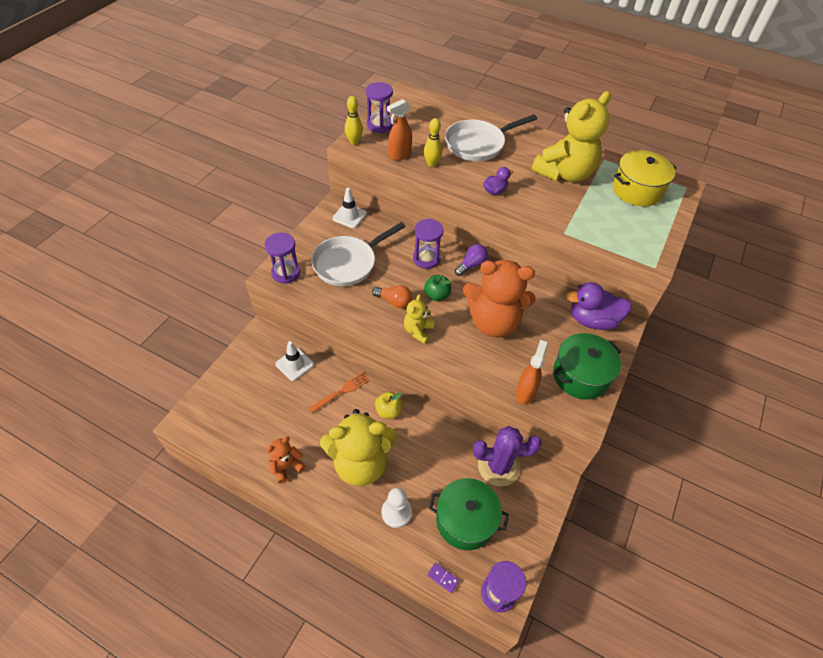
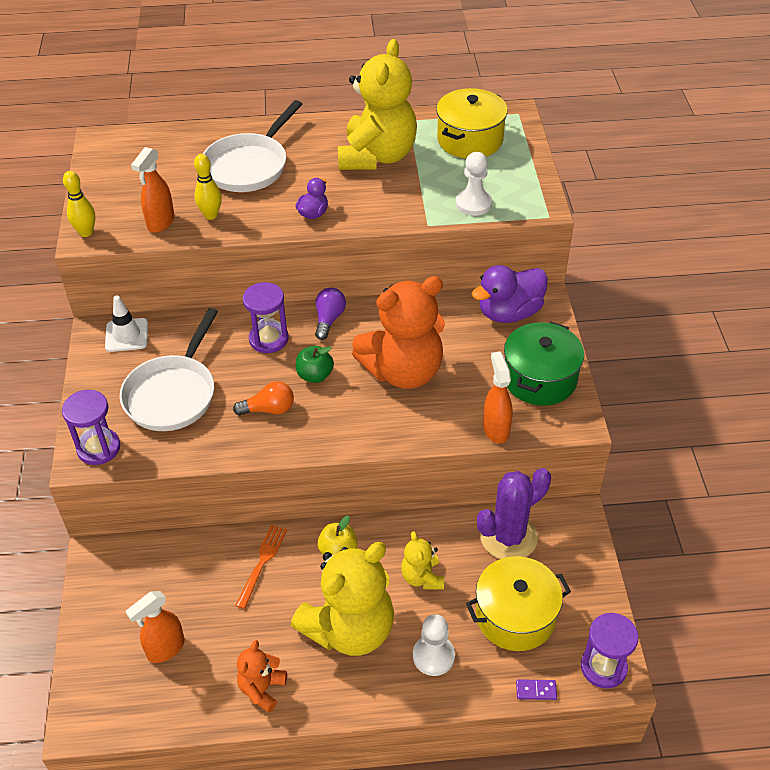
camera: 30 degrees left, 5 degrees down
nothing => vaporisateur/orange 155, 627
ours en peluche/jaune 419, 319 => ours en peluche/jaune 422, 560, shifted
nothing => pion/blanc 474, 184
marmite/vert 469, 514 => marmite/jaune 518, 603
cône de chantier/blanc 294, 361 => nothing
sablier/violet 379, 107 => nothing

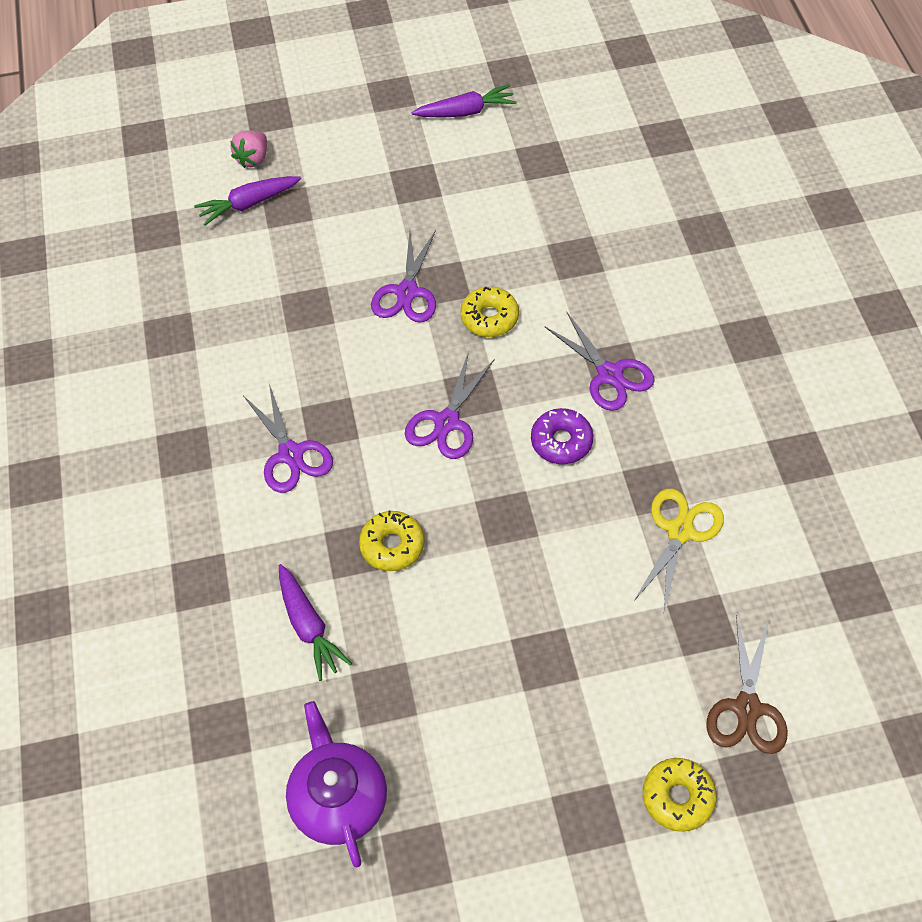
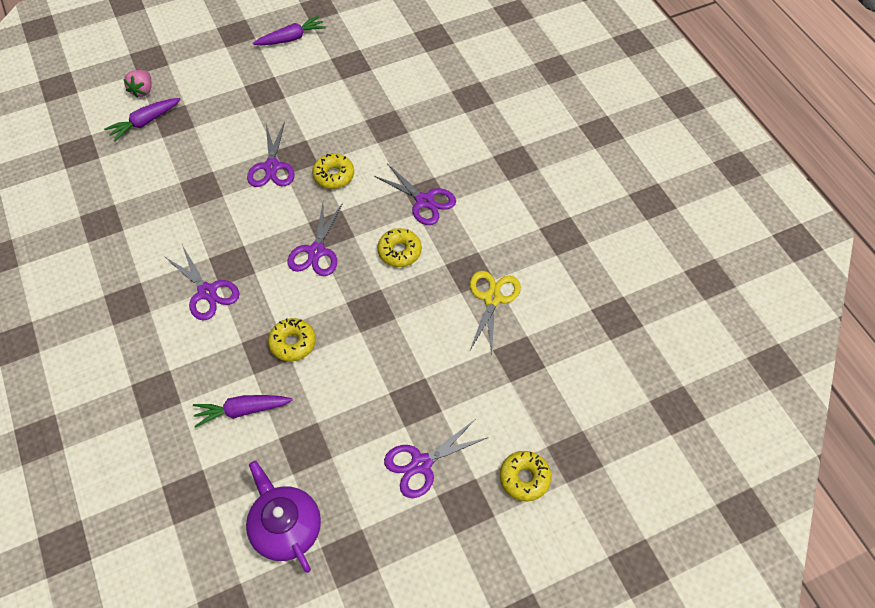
camera: 15 degrees left, 0 degrees up
carotte/violet 315, 622 => carotte/violet 242, 411, 120 degrees clockwise
beignet/violet 562, 436 => beignet/jaune 399, 247
nothing => ciseaux/violet 436, 459
ciseaux/marron 747, 684 => nothing

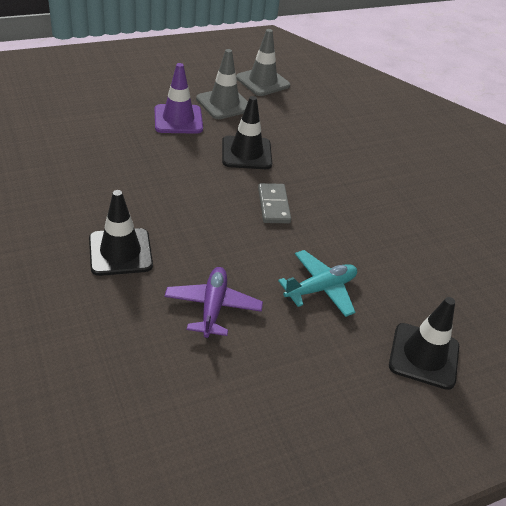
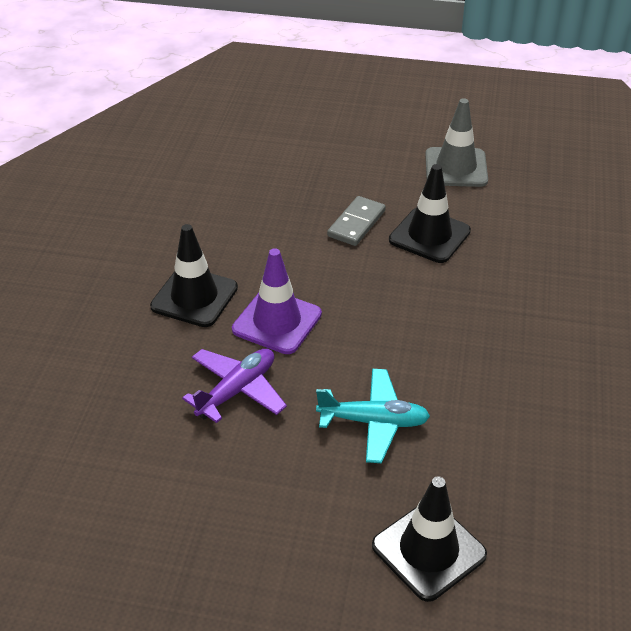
camera: 40 degrees right, 0 degrees up
cône de chantier/violet 179, 98 => cône de chantier/violet 277, 301, shifted
domino/gris 274, 203 => domino/gris 356, 221, shifted
cône de chantier/gris 263, 62 => nothing

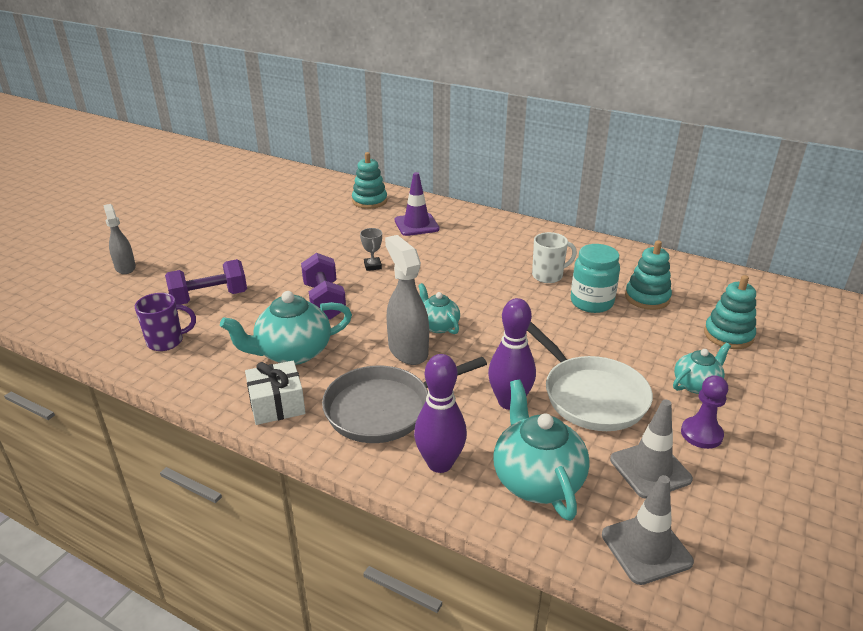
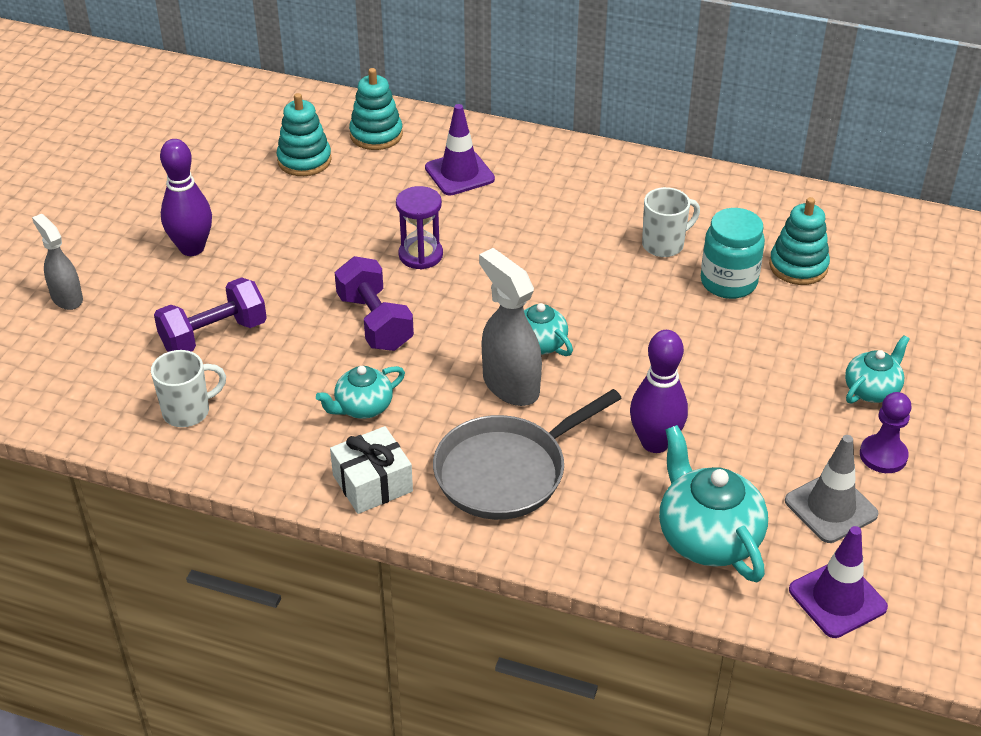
camera: 10 degrees left, 10 degrees up
tasse/violet 165, 322 => tasse/blanc 188, 388
quille/violet 440, 413 => quille/violet 186, 197, shifted
jouet à empiler/turquoise 730, 312 => jouet à empiler/turquoise 304, 134, shifted
théière/turquoise 286, 328 => théière/turquoise 360, 392, x0.59
trophée/gris 371, 249 => sablier/violet 419, 227
cône de chantier/gris 648, 530 => cône de chantier/violet 838, 582
poêle/blanc 590, 376 => nothing

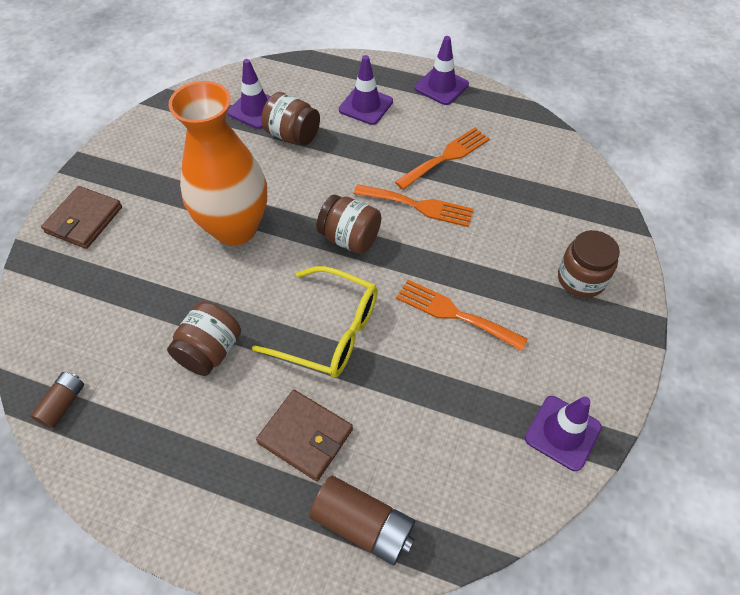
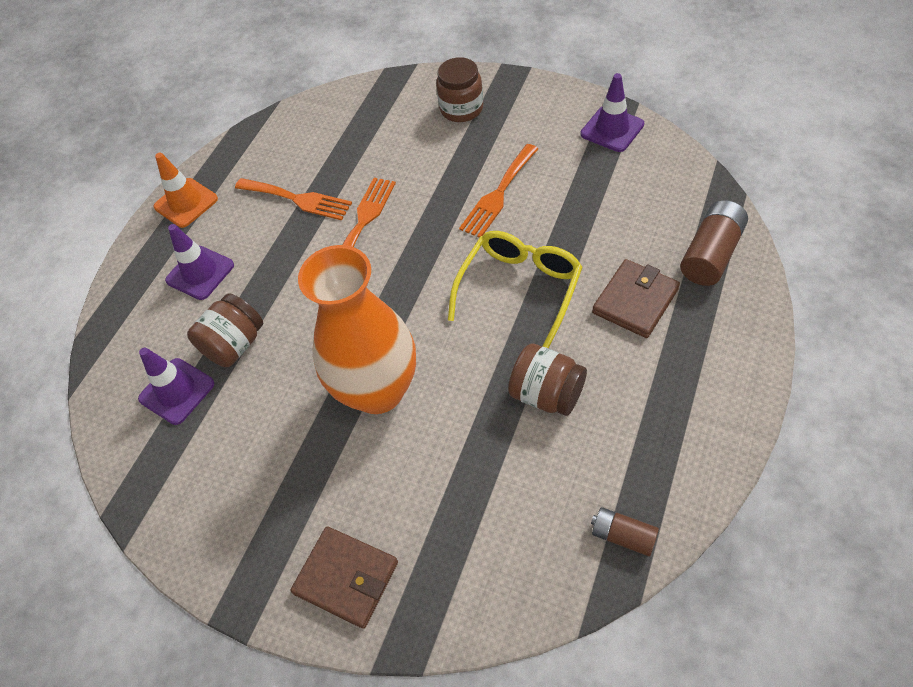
camera: 80 degrees left, 0 degrees up
cône de chantier/violet 442, 70 => cône de chantier/orange 186, 190
fourchette/orange 442, 159 => fourchette/orange 293, 199, 150 degrees clockwise
bocal/marron 349, 224 => nothing

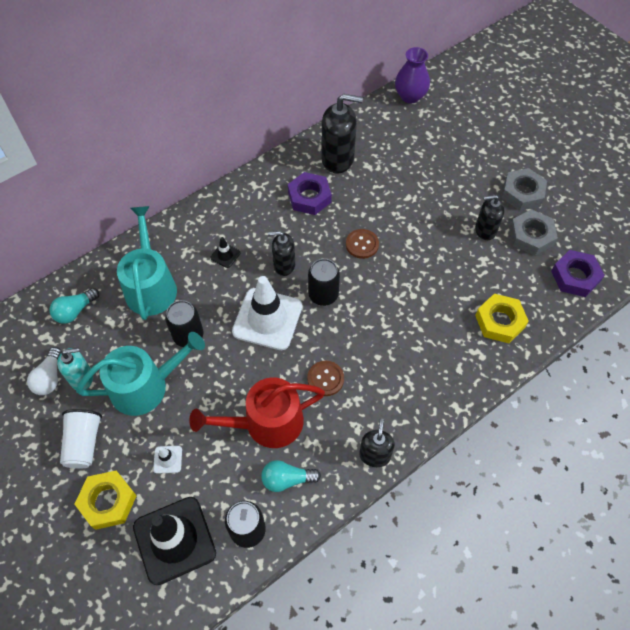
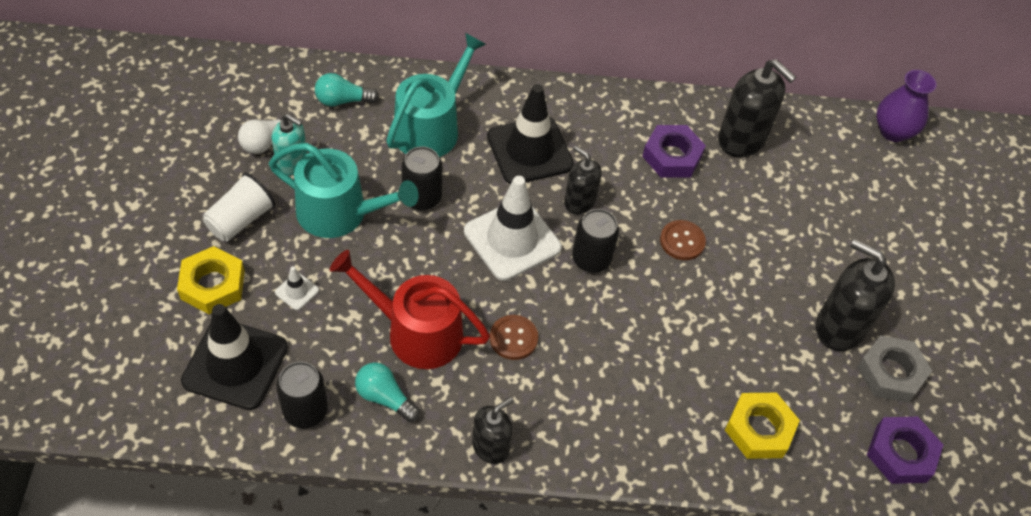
camera: 35 degrees right, 5 degrees down
cône de chantier/noir 225, 252 => cône de chantier/noir 530, 134, x2.40
distributeur de savon/noir 489, 217 => distributeur de savon/noir 855, 295, x1.64
écrou/gris 524, 189 => nothing

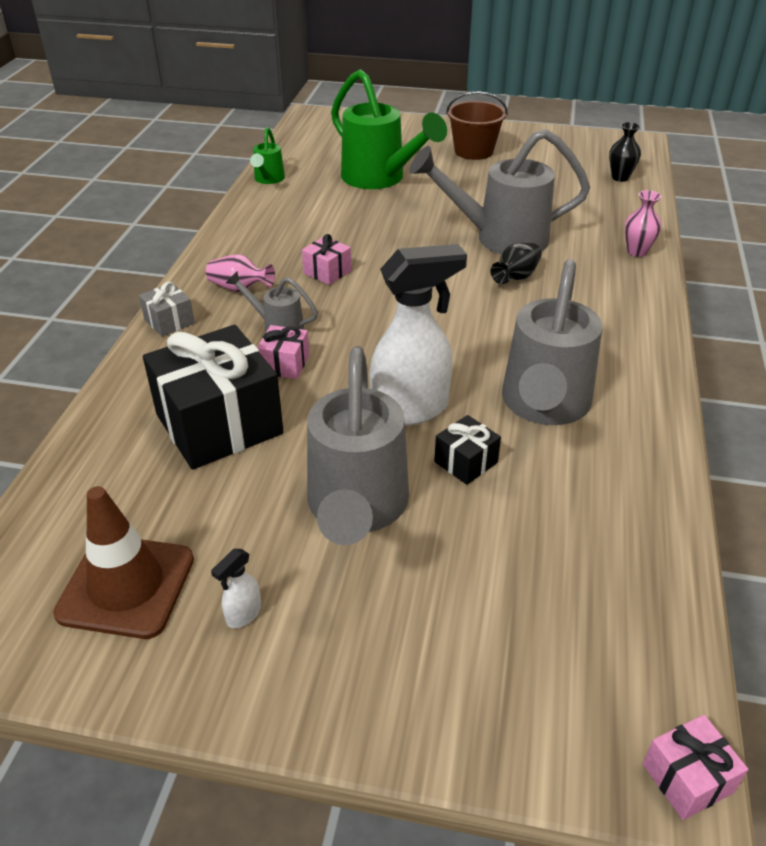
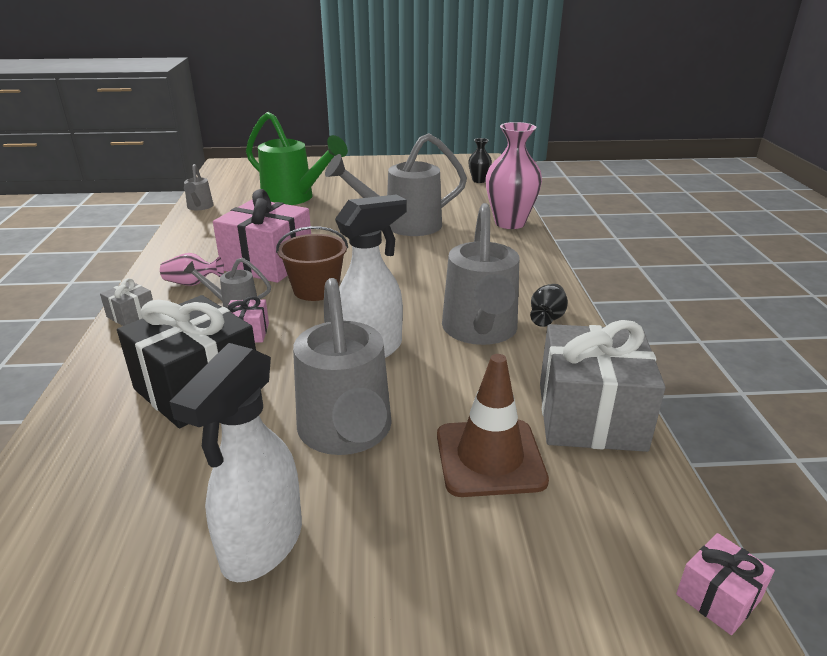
camera: 15 degrees left, 10 degrees down
vaporisateur/blanc 236, 588 => vaporisateur/blanc 235, 462, x2.44
arrosoir/vert 267, 155 => arrosoir/gris 199, 187
cadeau/rose 326, 259 => cadeau/rose 262, 236, x2.23
seau/marron 477, 125 => seau/marron 312, 263, shifted
cône de chantier/marron 123, 562 => cône de chantier/marron 493, 425, shifted
vase/rose 643, 223 => vase/rose 514, 175, x2.00
vase/noir 516, 263 => vase/noir 549, 305, shifted
nothing => cadeau/gris 603, 386
cadeau/noir 467, 450 => nothing

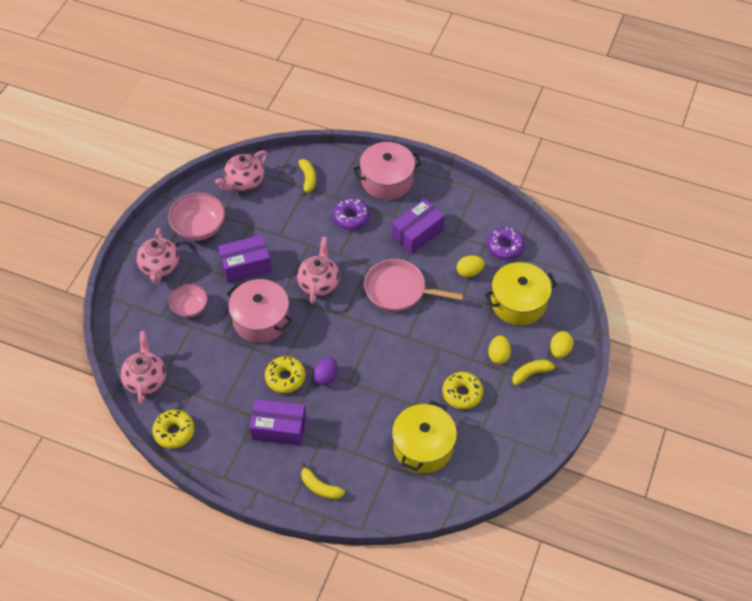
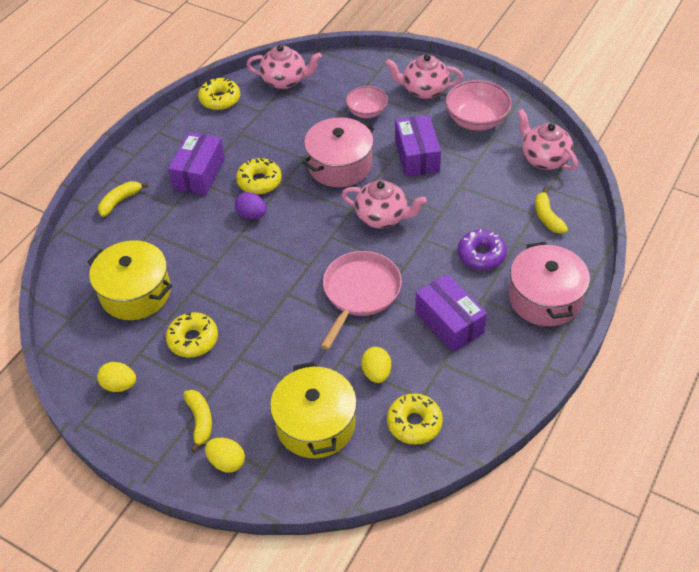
camera: 100 degrees right, 5 degrees down
œuf/jaune 499, 349 => œuf/jaune 116, 377, shifted
beignet/violet 506, 243 => beignet/jaune 415, 419
banane/jaune 307, 178 => banane/jaune 551, 210, 75 degrees clockwise

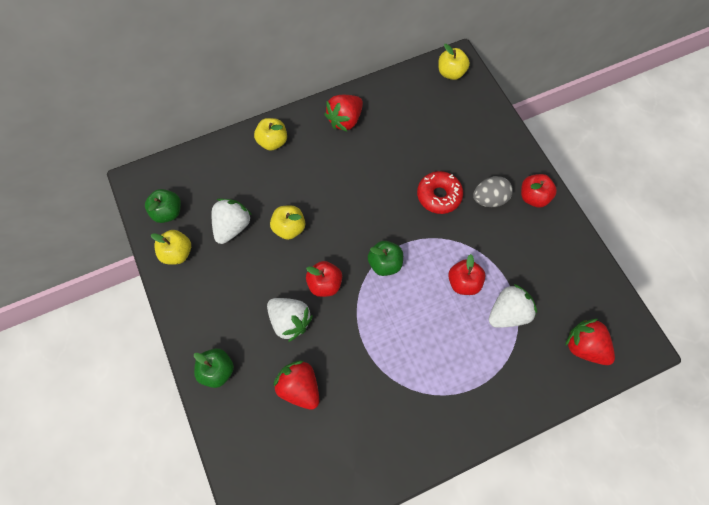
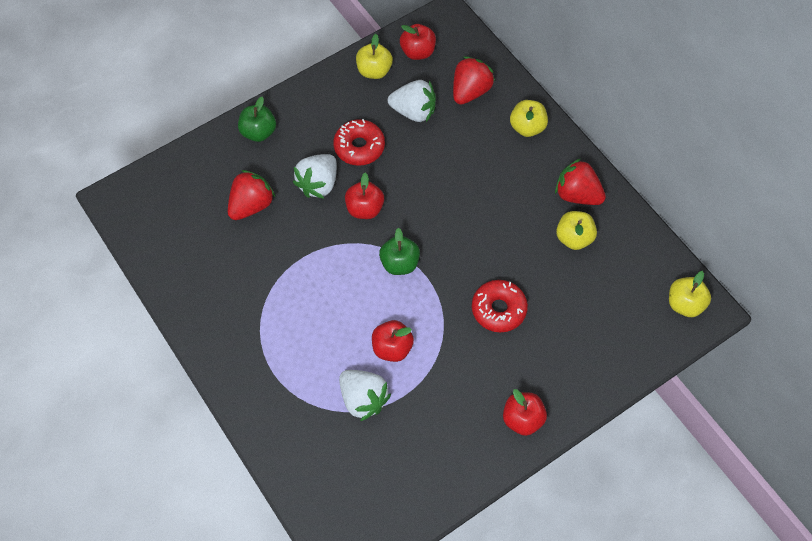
camera: 80 degrees right, 5 degrees down
nothing => beignet/rouge 359, 142
pomme/vert 163, 206 => pomme/rouge 418, 42
fraise/rouge 590, 342 => fraise/rouge 474, 80, shifted
pomme/jaune 287, 222 => pomme/jaune 576, 230, shifted
œuf/gris 493, 191 => nothing

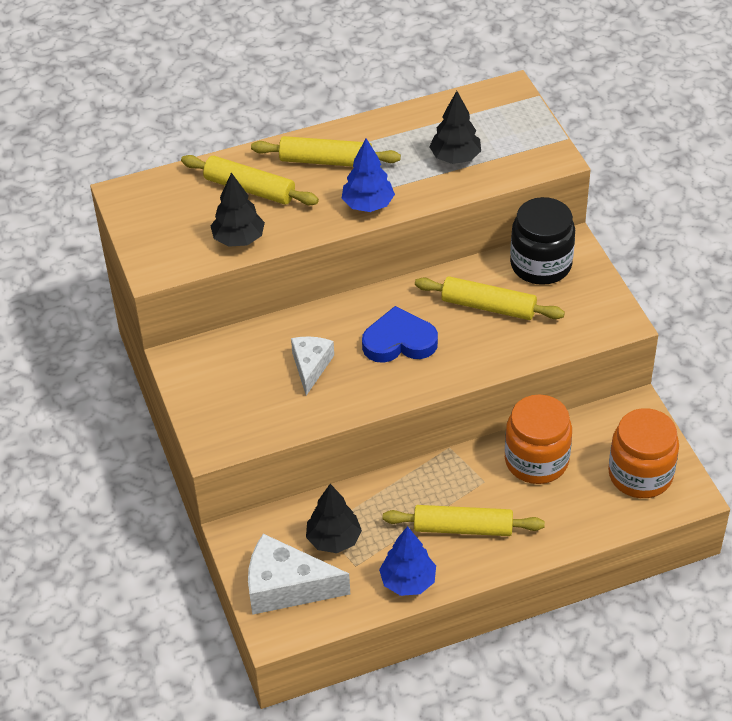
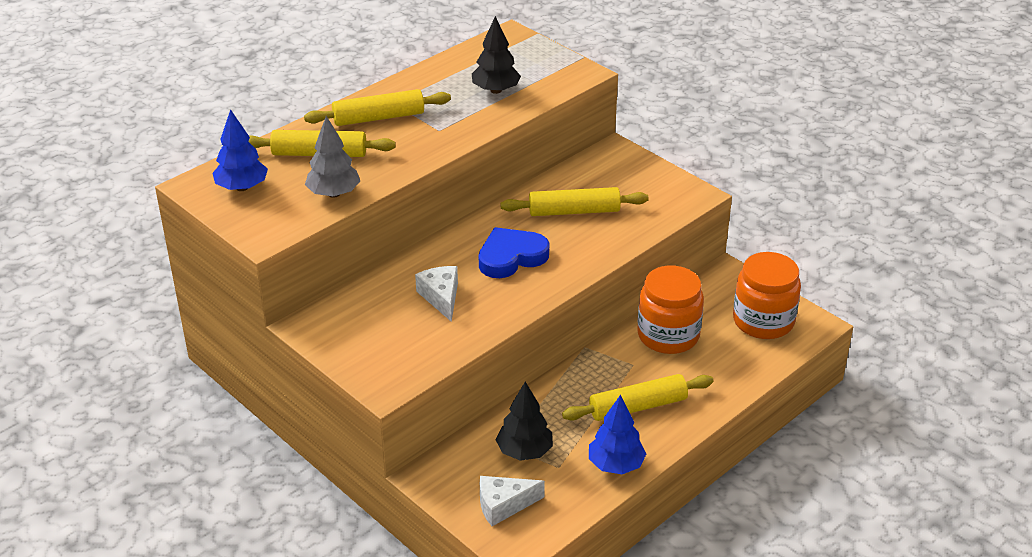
camera: 25 degrees left, 10 degrees down
arbre/bleu 368, 175 => arbre/bleu 240, 150, shifted
arbre/noir 238, 210 => arbre/gris 332, 157
fromage/blanc 299, 574 => fromage/blanc 512, 501, x0.62
bocal/noir 542, 241 => nothing

